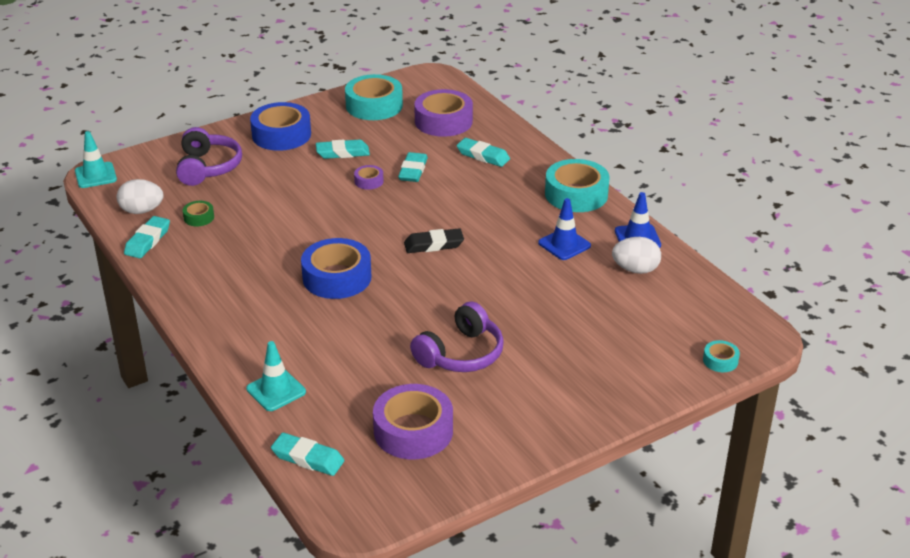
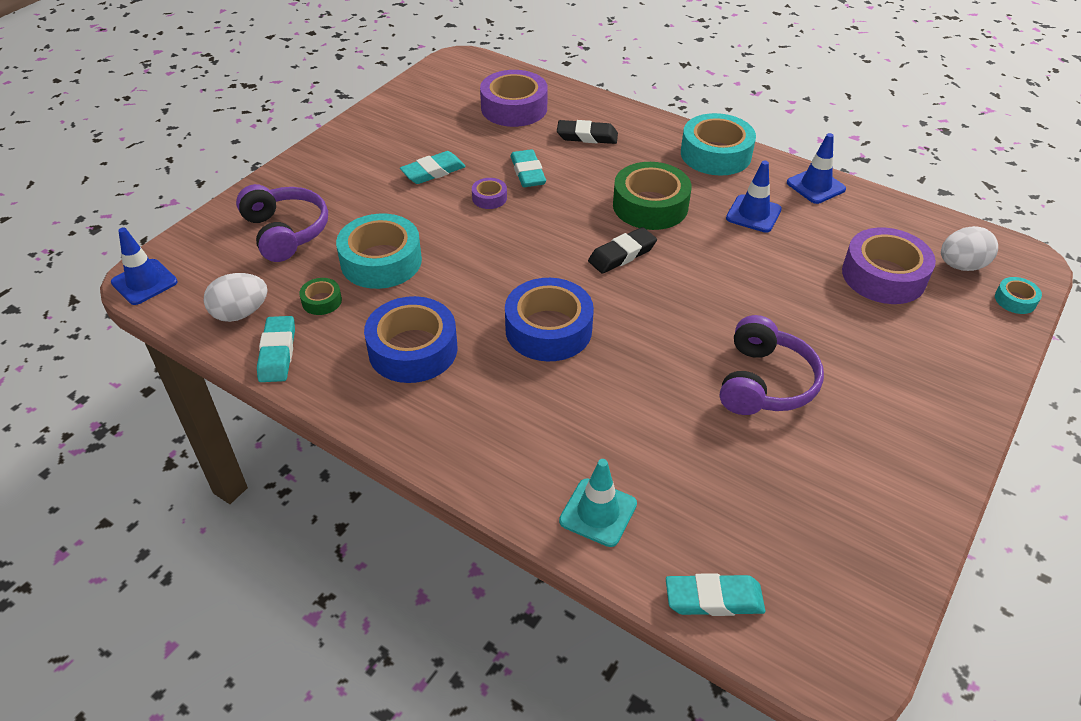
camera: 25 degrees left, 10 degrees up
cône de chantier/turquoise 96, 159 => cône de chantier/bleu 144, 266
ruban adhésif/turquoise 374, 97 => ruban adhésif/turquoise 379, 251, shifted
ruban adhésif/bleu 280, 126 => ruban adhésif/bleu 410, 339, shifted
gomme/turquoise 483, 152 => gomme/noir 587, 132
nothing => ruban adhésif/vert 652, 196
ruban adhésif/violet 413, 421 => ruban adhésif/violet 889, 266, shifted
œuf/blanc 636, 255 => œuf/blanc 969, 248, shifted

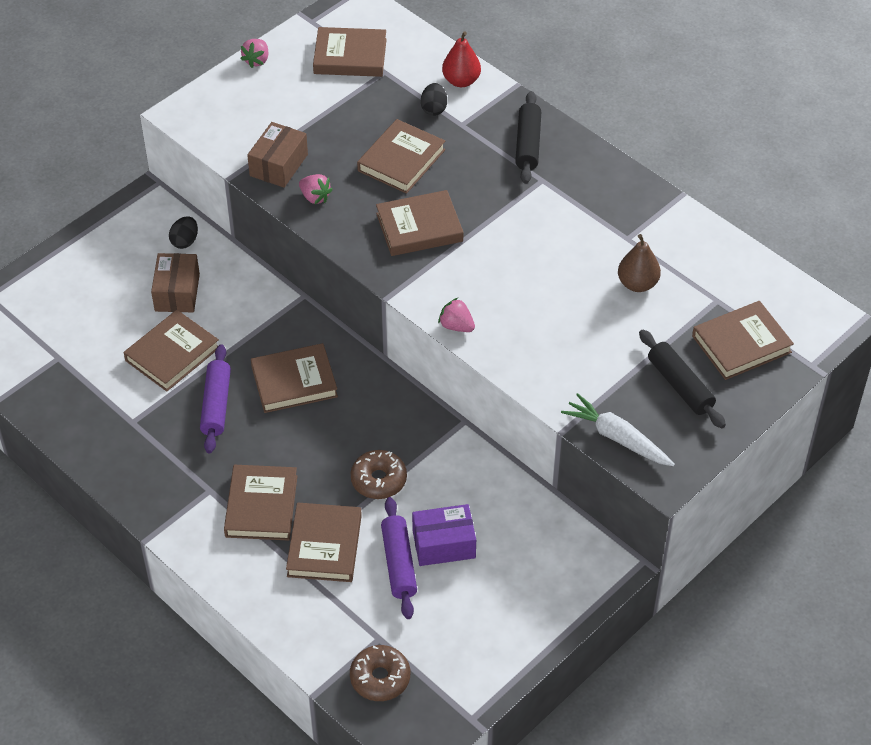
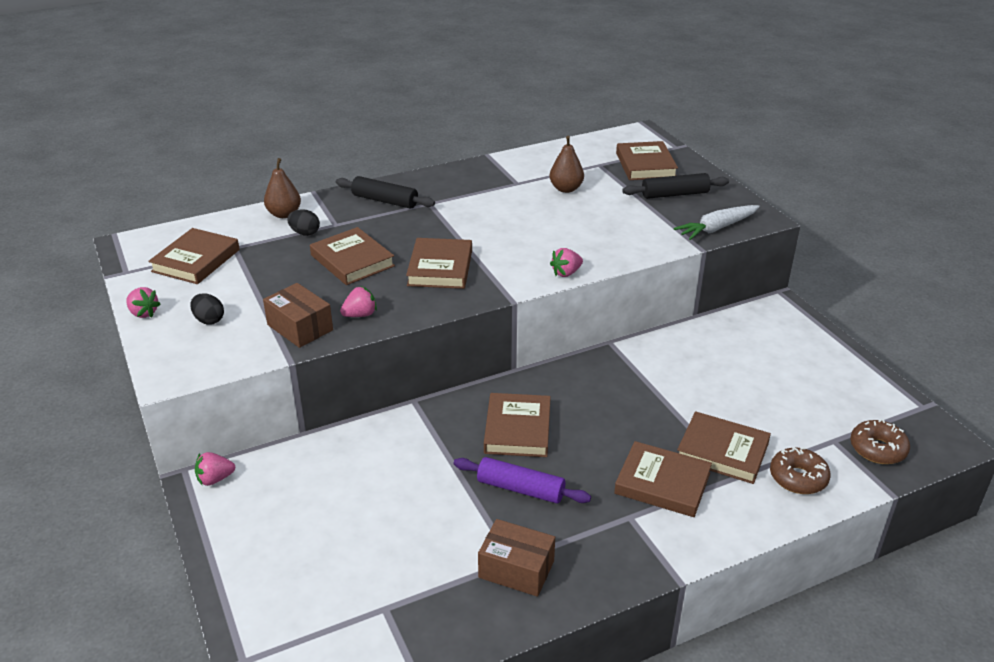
camera: 70 degrees left, 15 degrees down
œuf/noir 183, 232 => œuf/noir 207, 309, shifted
nothing => fraise/rose 215, 469
poire/rouge 461, 59 => poire/marron 282, 188
boîte/marron 175, 282 => boîte/marron 516, 558, shifted
beignet/marron 379, 474 => beignet/marron 800, 470, shifted
livre/marron 171, 351 => nothing
rouleau à pâtisserie/violet 399, 558 => nothing
boîte/violet 444, 535 => nothing

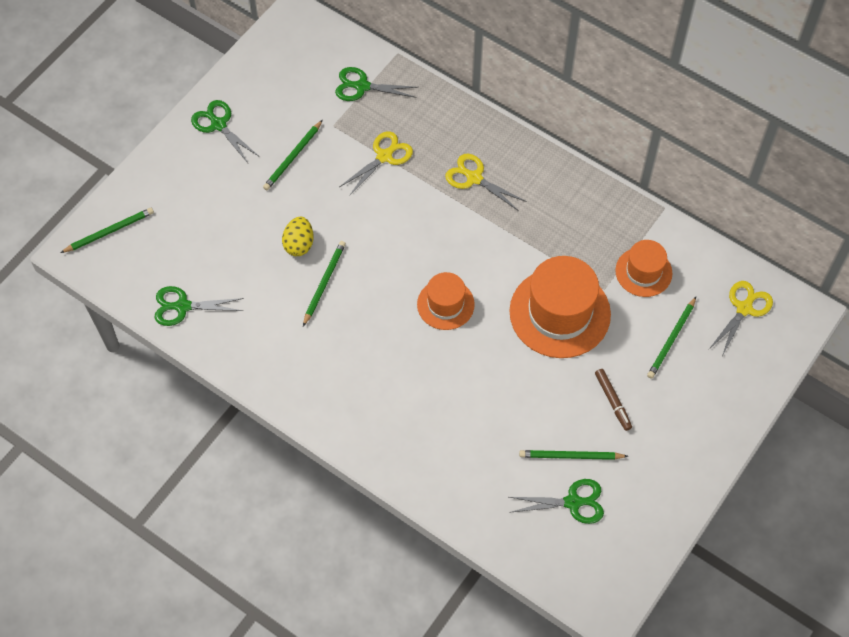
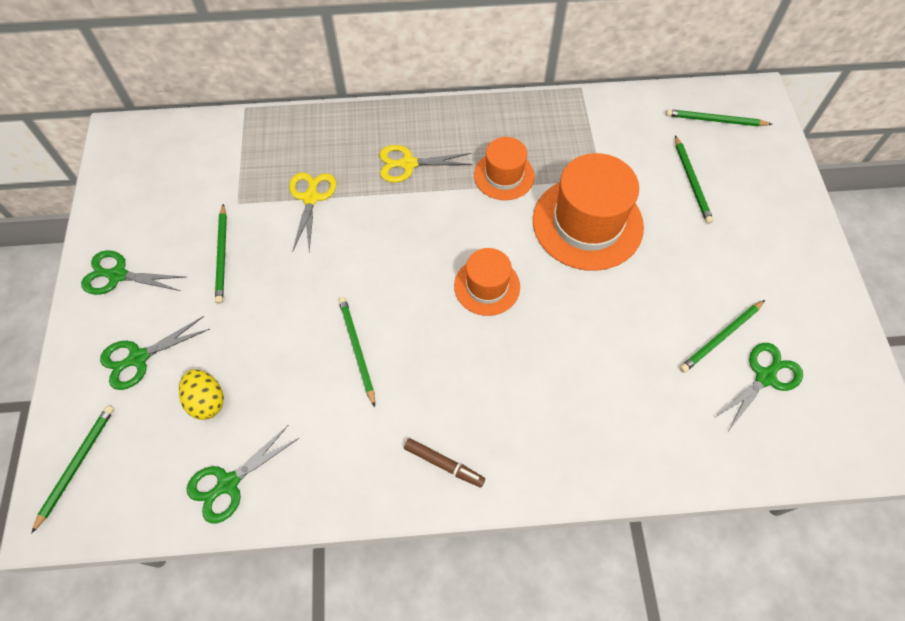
camera: 40 degrees left, 0 degrees up
ciseaux/vert 377, 84 => ciseaux/vert 155, 353, shifted
œuf/jaune 297, 236 => œuf/jaune 201, 394, shifted
feutre/marron 613, 400 => feutre/marron 444, 462, shifted
chapeau/orange 644, 268 => chapeau/orange 504, 168, shifted
ciseaux/jaune 741, 318 => crayon/vert 719, 117

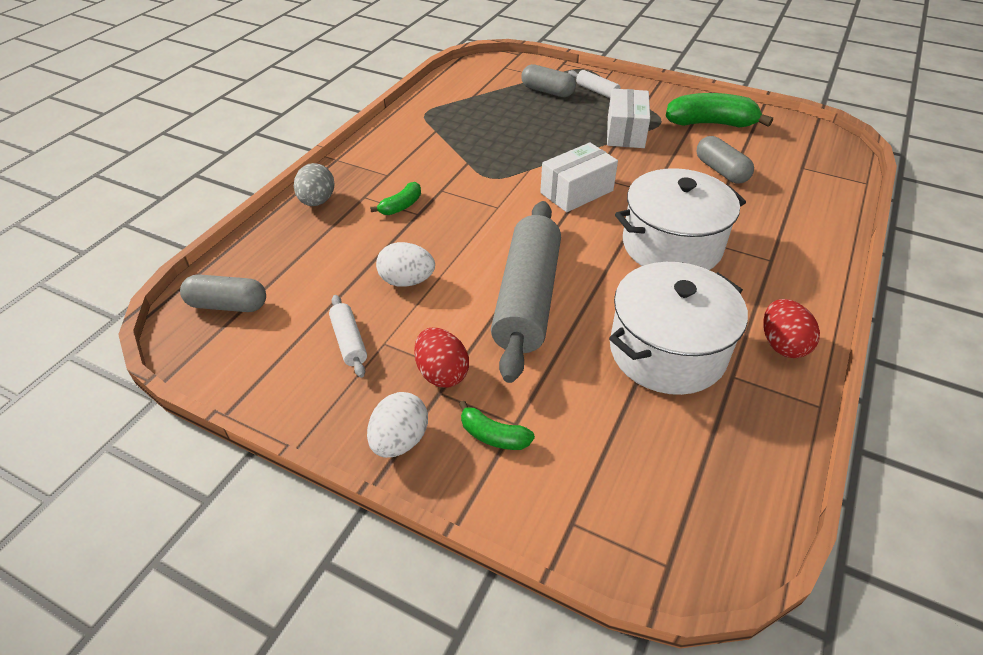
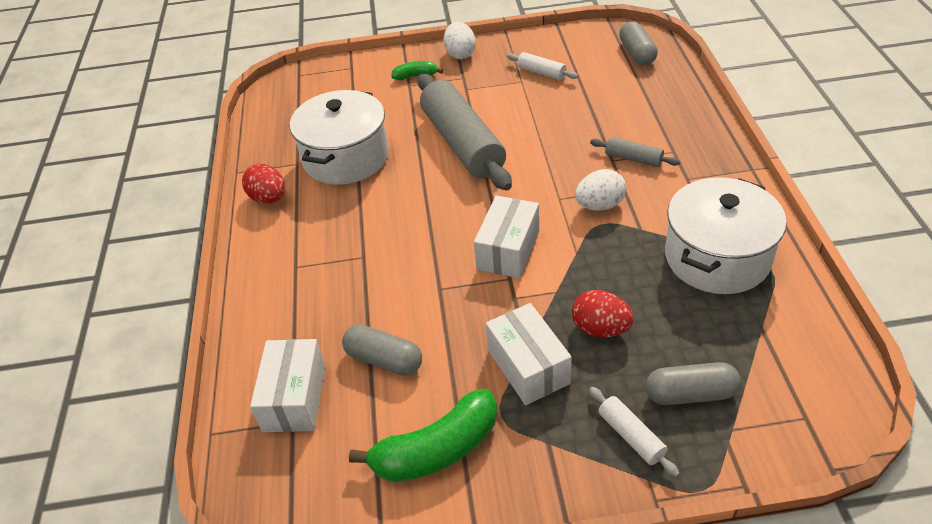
camera: 150 degrees right, 0 degrees up
nothing => boîte/blanc 287, 385
œuf/rouge 441, 358 => œuf/rouge 603, 313, shifted
œuf/blanc 405, 264 => œuf/blanc 600, 190, shifted
rouleau à pâtisserie/blanc 594, 84 => rouleau à pâtisserie/blanc 634, 432, 45 degrees clockwise
banane/vert 395, 198 => rouleau à pâtisserie/gris 635, 152
gélule/gris 223, 293 => gélule/gris 638, 43, 75 degrees counterclockwise
marmite/blanc 680, 219 => marmite/blanc 726, 236, shifted
œuf/gris 314, 184 => nothing

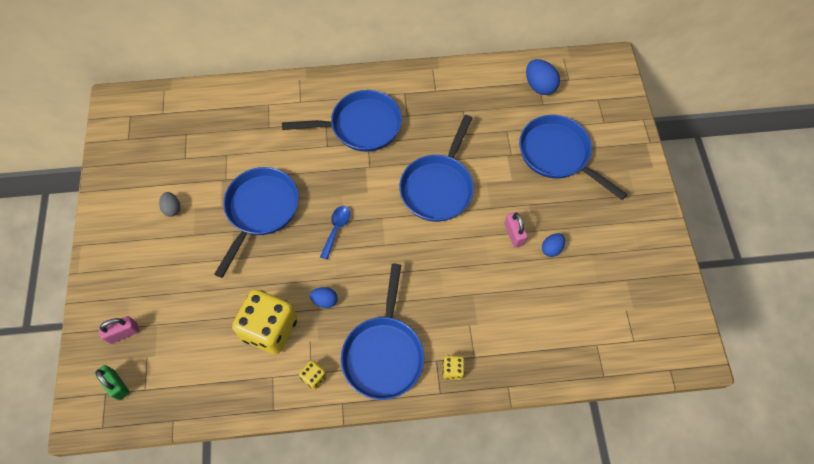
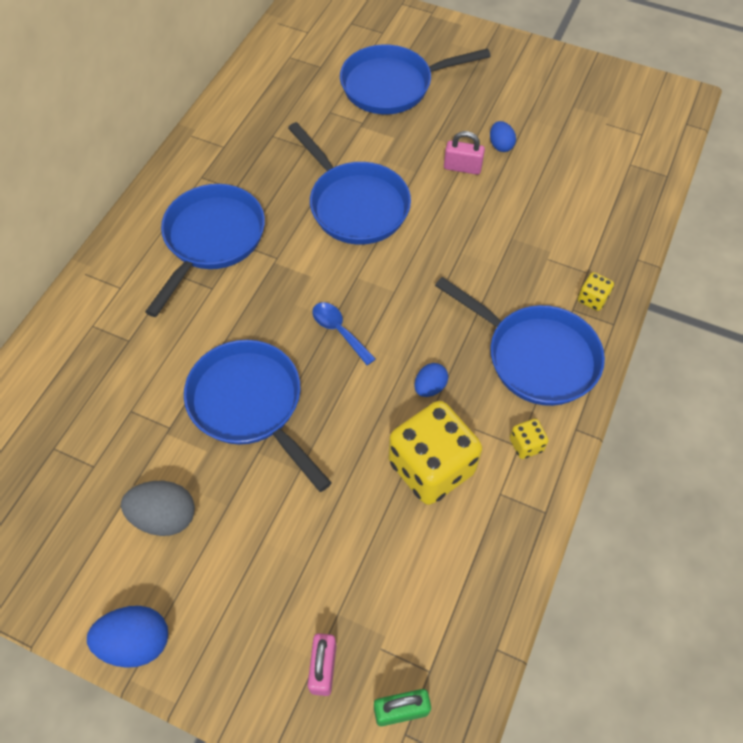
camera: 60 degrees left, 5 degrees down
œuf/bleu 543, 77 => œuf/bleu 127, 637, shifted
œuf/gris 169, 204 => œuf/gris 158, 508, x1.65

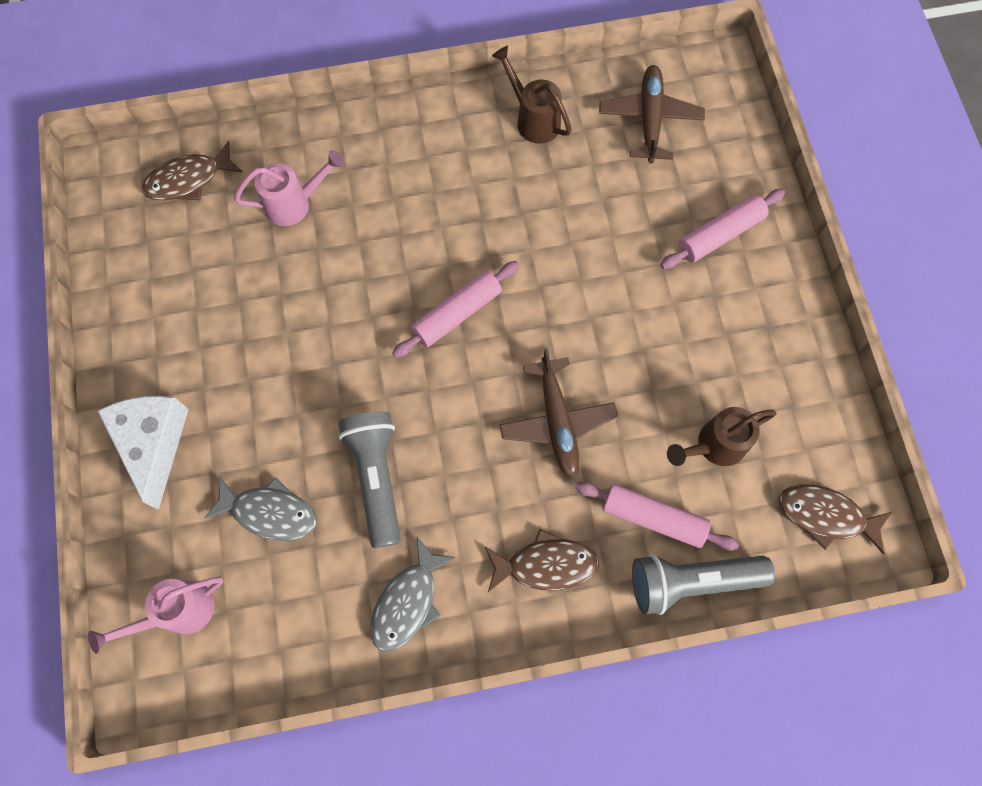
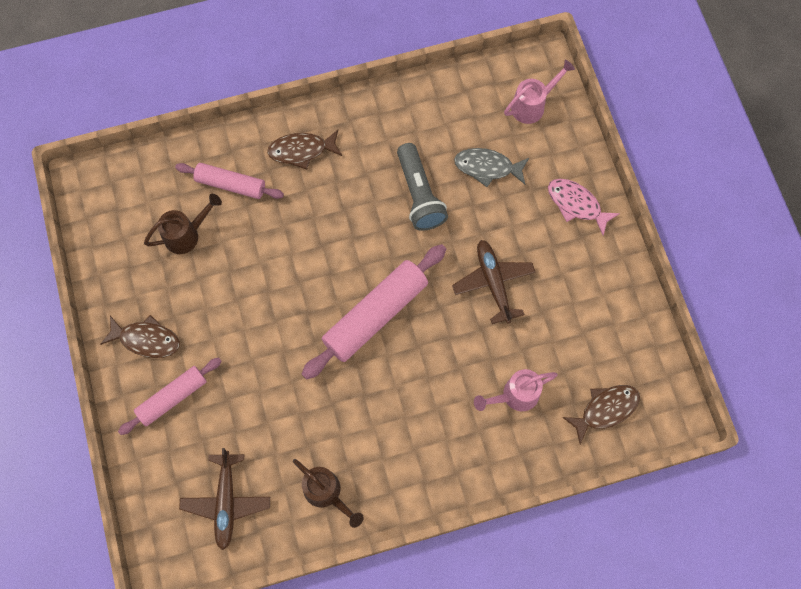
camera: 175 degrees right, 0 degrees up
poisson/marron 835, 519 => poisson/marron 140, 336, shifted
rouleau à pâtisserie/rose 455, 309 => rouleau à pâtisserie/rose 374, 312, x1.63
avion/marron 558, 413 => avion/marron 494, 282, shifted
fromage/blanc 143, 453 => poisson/rose 584, 207
poisson/gris 413, 594 => nothing
lampe de poche/gris 703, 584 => nothing

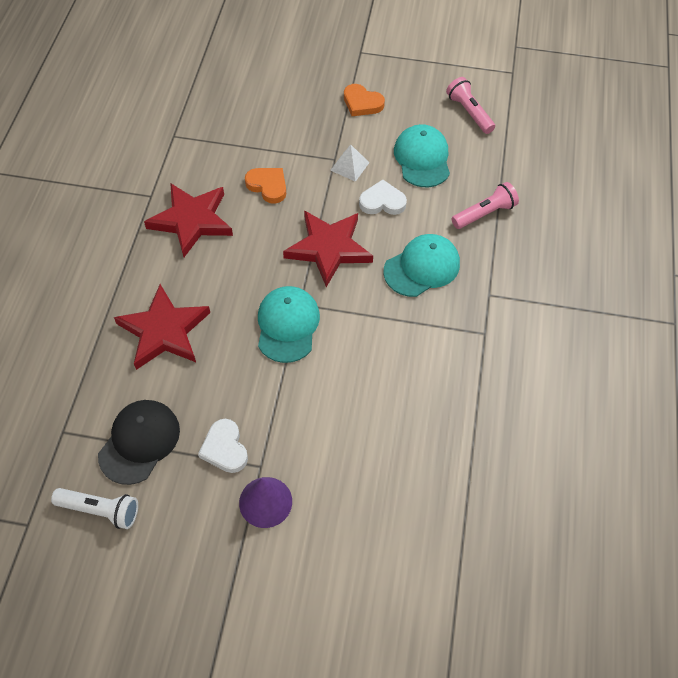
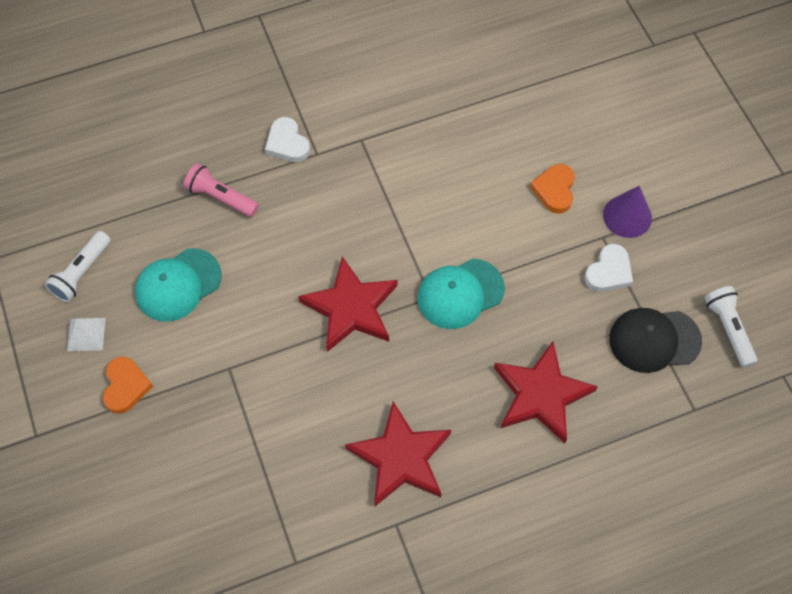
camera: 120 degrees left, 5 degrees up
lampe de poche/rose 470, 105 => lampe de poche/blanc 78, 266
pyramide/blanc 350, 163 => pyramide/blanc 86, 334, shifted
cœur/blanc 383, 197 => cœur/blanc 287, 139, shifted
cœur/orange 265, 186 => cœur/orange 552, 188, shifted
casquette/turquoise 421, 265 => nothing

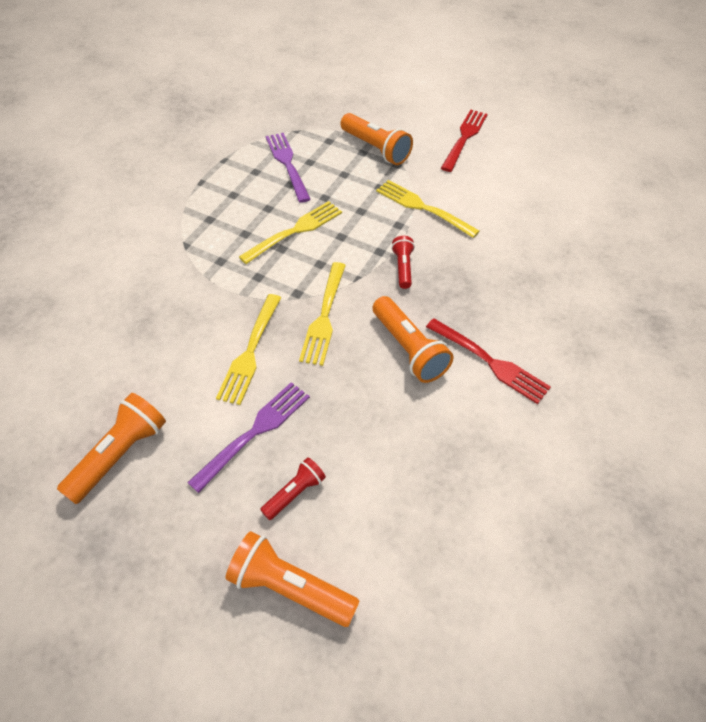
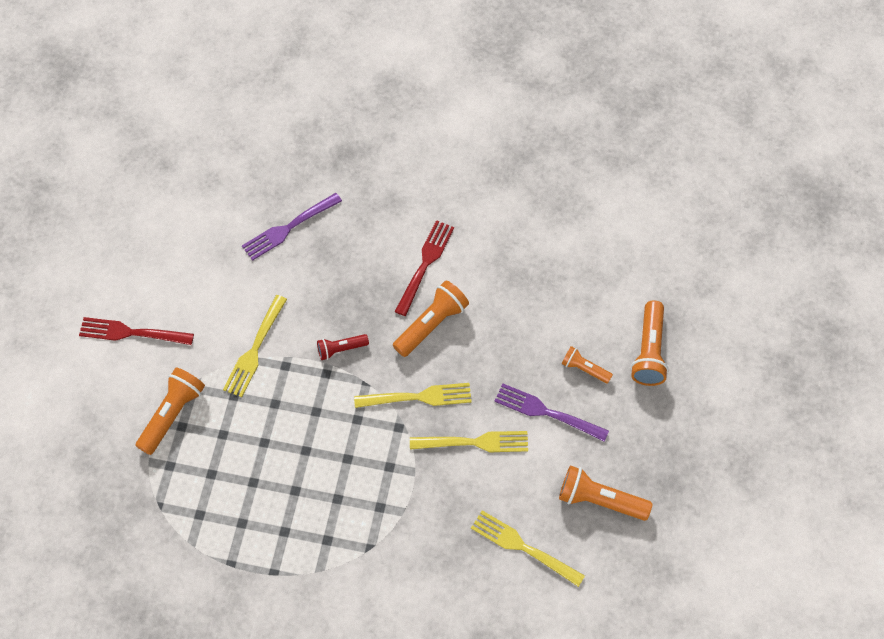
camera: 105 degrees left, 10 degrees up
fourchette/violet 288, 168 => fourchette/violet 292, 227, shifted
fourchette/jaune 290, 232 => fourchette/jaune 528, 548, shifted
lampe de poche/rouge 293, 488 => lampe de poche/orange 587, 365

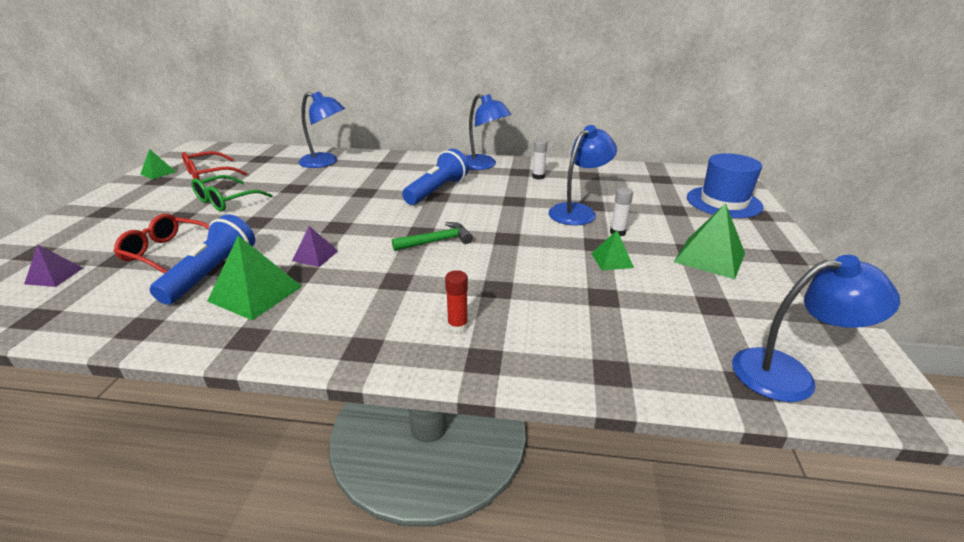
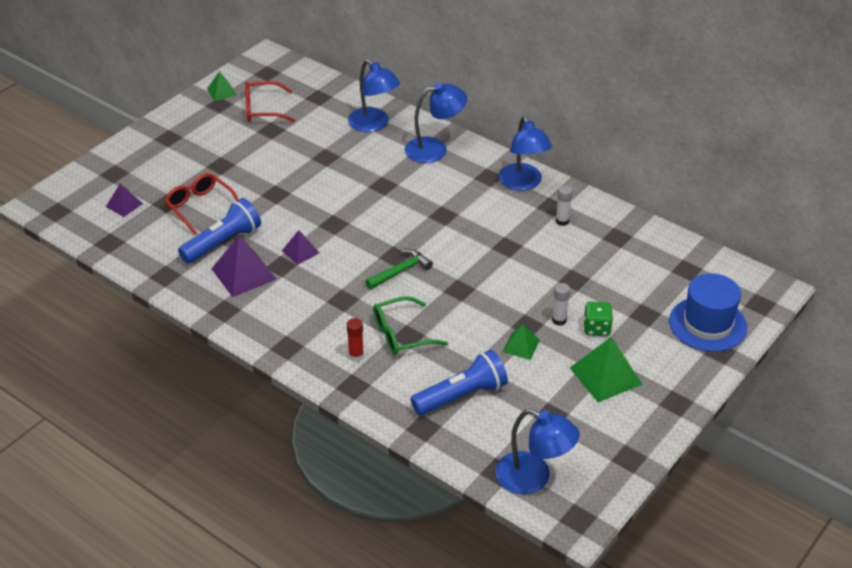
camera: 30 degrees right, 10 degrees up
pyramide/vert 254, 277 => pyramide/violet 244, 266
marteau/vert 432, 236 => marteau/vert 399, 269, 45 degrees counterclockwise
lunettes/vert 232, 193 => lunettes/vert 410, 325, shifted
lampe/bleu 583, 175 => lampe/bleu 436, 122, shifted
lampe de poche/bleu 435, 177 => lampe de poche/bleu 459, 382, shifted
nothing => dé/vert 598, 319

